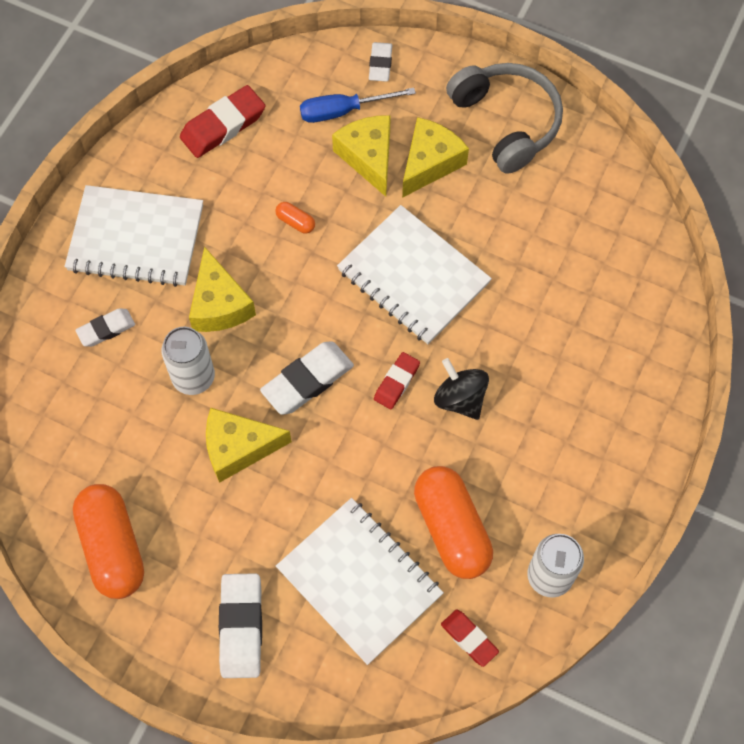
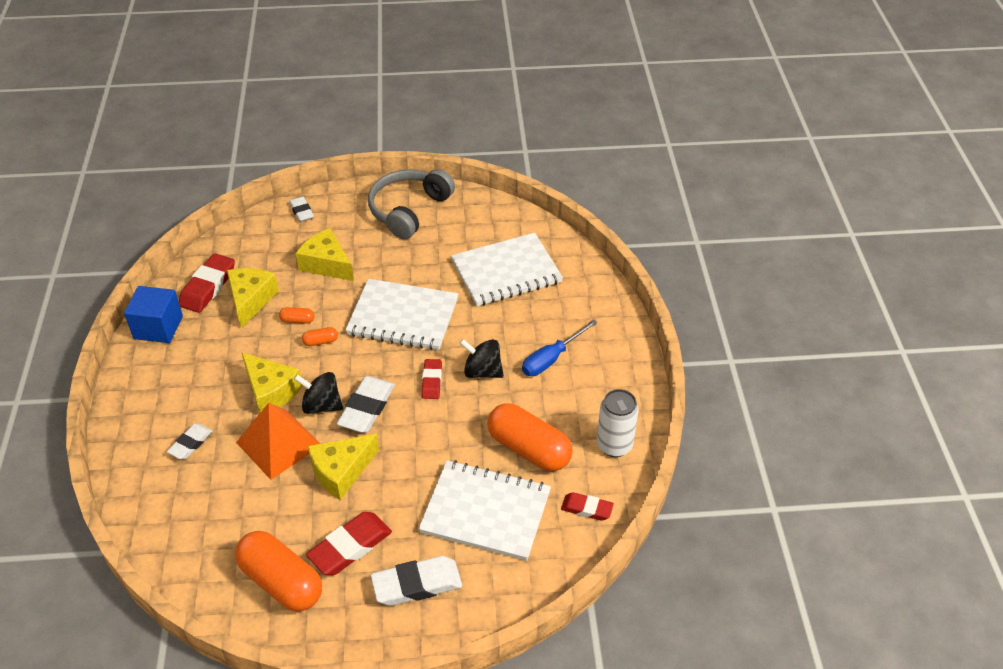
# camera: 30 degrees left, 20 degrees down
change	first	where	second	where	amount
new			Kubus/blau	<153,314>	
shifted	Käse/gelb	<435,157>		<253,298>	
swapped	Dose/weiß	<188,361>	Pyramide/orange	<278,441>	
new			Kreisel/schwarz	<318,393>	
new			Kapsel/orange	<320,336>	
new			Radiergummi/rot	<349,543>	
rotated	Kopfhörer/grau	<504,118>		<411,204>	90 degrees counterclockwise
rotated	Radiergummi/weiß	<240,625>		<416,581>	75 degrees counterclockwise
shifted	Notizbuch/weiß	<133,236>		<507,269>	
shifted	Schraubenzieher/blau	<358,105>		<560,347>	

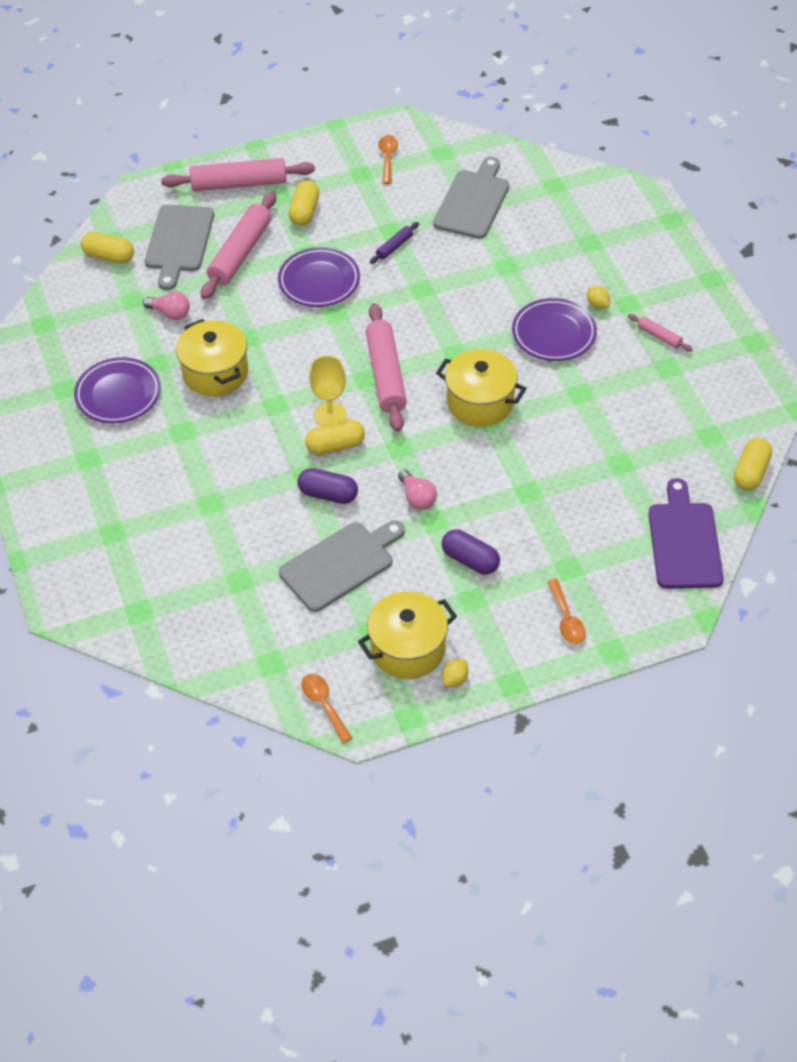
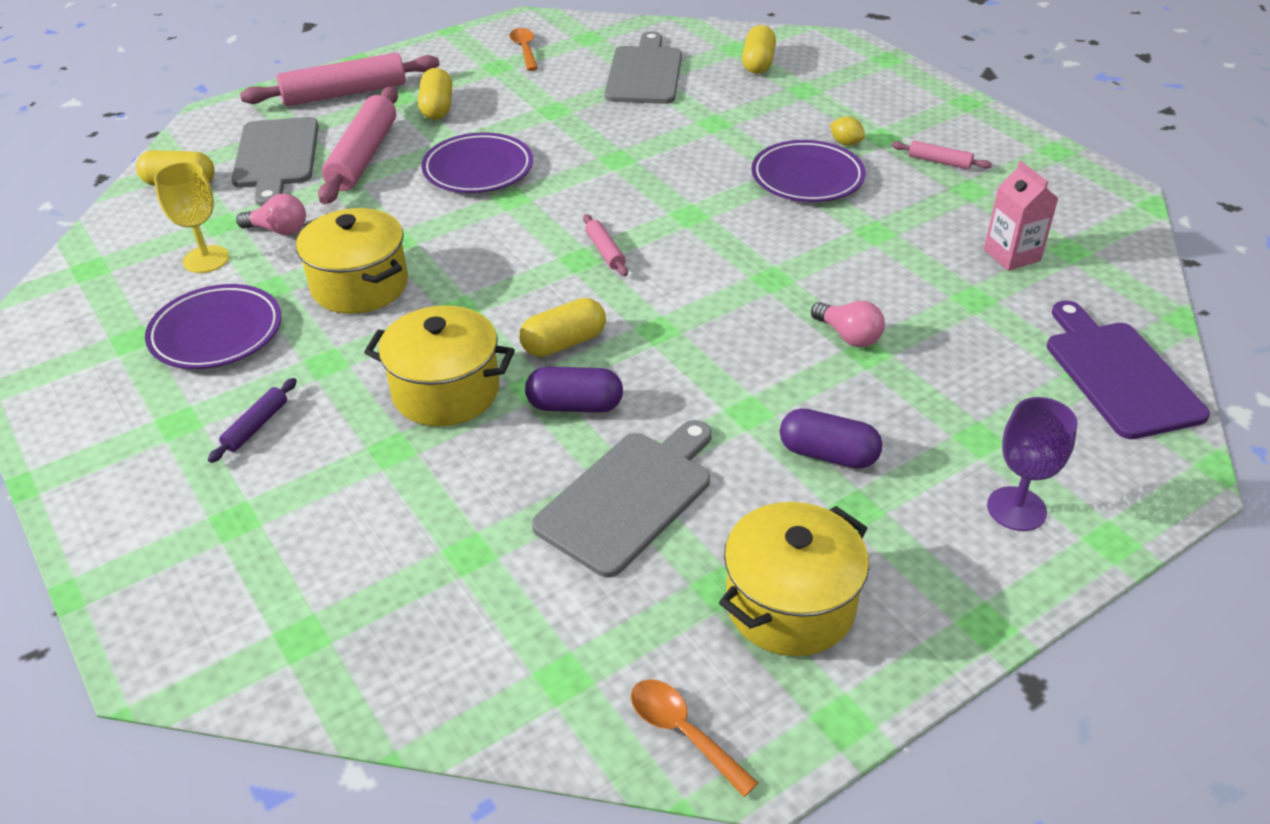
# camera: 15 degrees left, 10 degrees down
change	first	where	second	where	amount
shifted	Kelch/gelb	<328,390>		<191,217>	
shifted	Nudelholz/lila	<394,243>		<252,420>	
shifted	Kochtopf/gelb	<481,388>		<439,365>	
scaled	Nudelholz/rosa	<386,367>		<605,245>	x0.46
shifted	Kapsel/gelb	<753,464>		<759,49>	
shifted	Glühbirne/rosa	<417,490>		<848,324>	
new			Getränkekarton/rosa	<1021,216>	
swapped	Löffel/orange	<566,611>	Kelch/lila	<1032,464>	
gone	Zitrone/gelb	<455,673>			

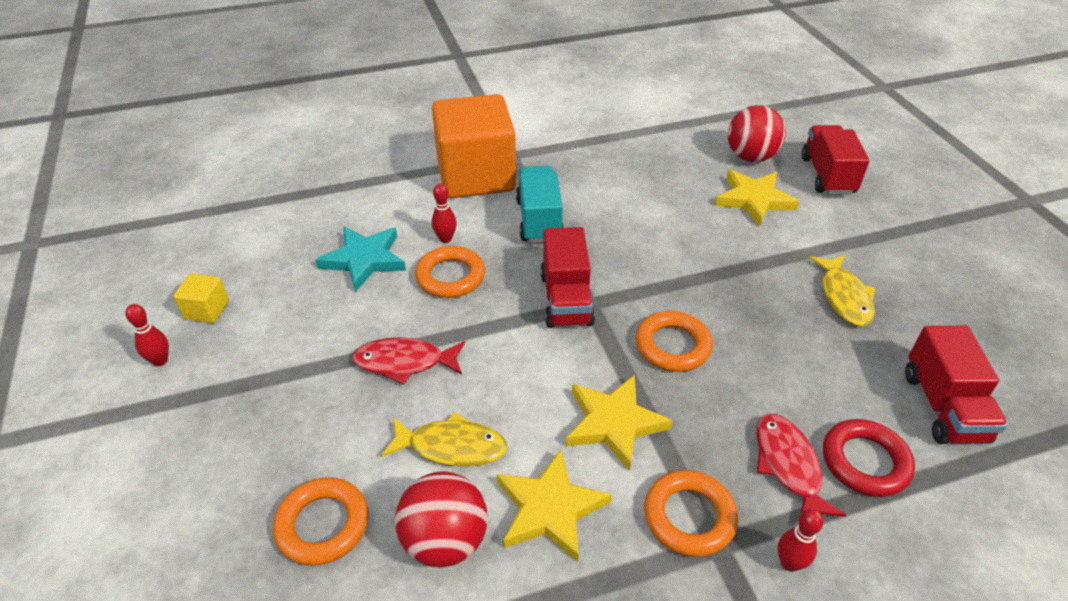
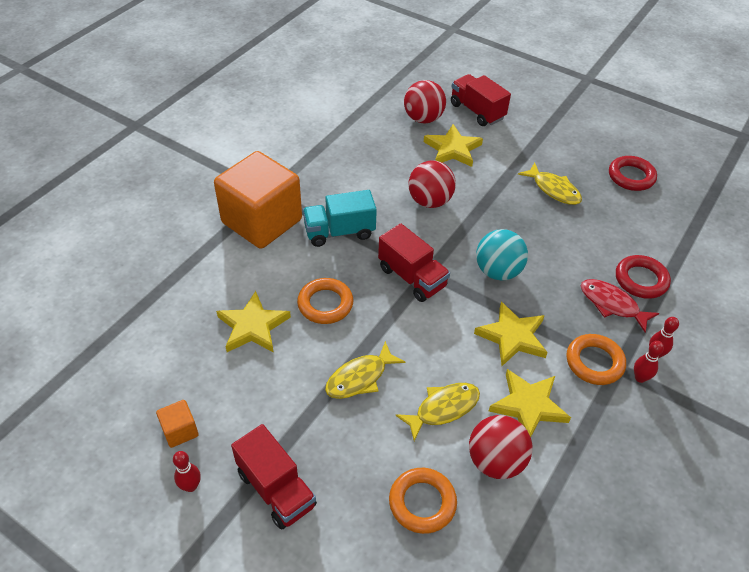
# camera: 40 degrees left, 5 degrees up
change	first	where	second	where	amount
repainted	Kubus/gelb	<201,298>	Kubus/orange	<177,424>	
repainted	Stern/türkis	<361,259>	Stern/gelb	<253,322>	
shifted	Lastwagen/rot	<956,385>		<274,477>	
rotated	Lastwagen/türkis	<540,204>		<340,218>	60 degrees counterclockwise
repainted	Fisch/rot	<408,361>	Fisch/gelb	<365,370>	
new			Ball/rot	<432,184>	
swapped	Ring/orange	<674,341>	Ball/türkis	<502,255>	
new			Ring/rot	<633,173>	
shifted	Bowlingkegel/rot	<444,213>		<649,362>	

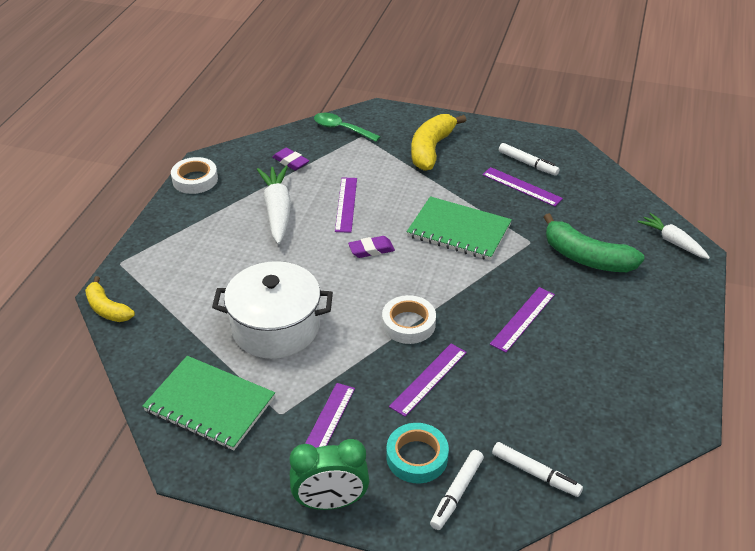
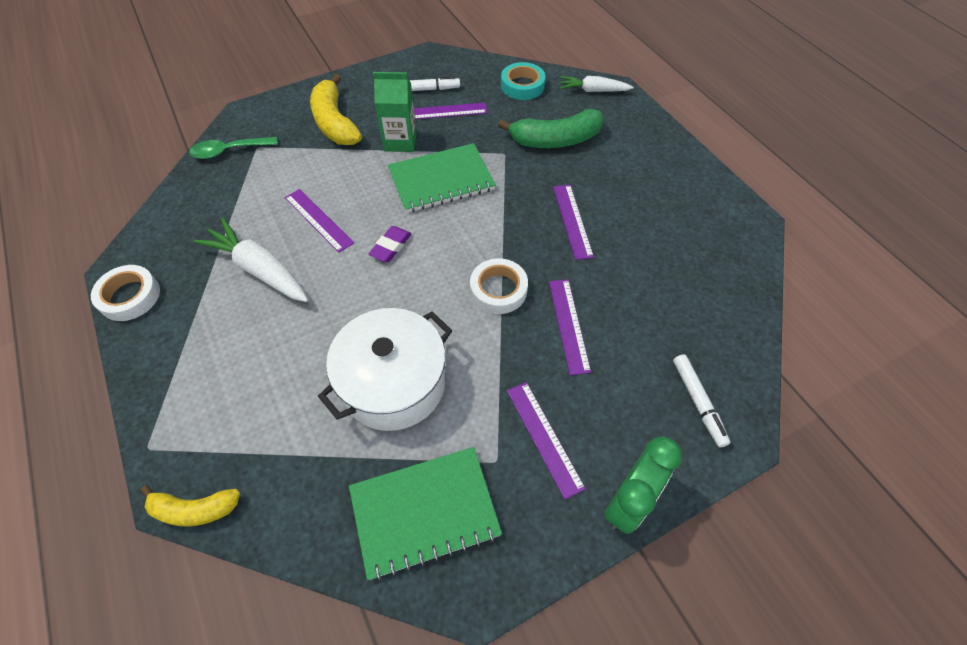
# camera: 45 degrees left, 15 degrees up
change	first	where	second	where	amount
new			Getränkekarton/grün	<395,112>	
shifted	Klebeband/türkis	<417,453>		<523,81>	
gone	Radiergummi/lila	<291,159>			
gone	Filzstift/weiß	<537,469>			

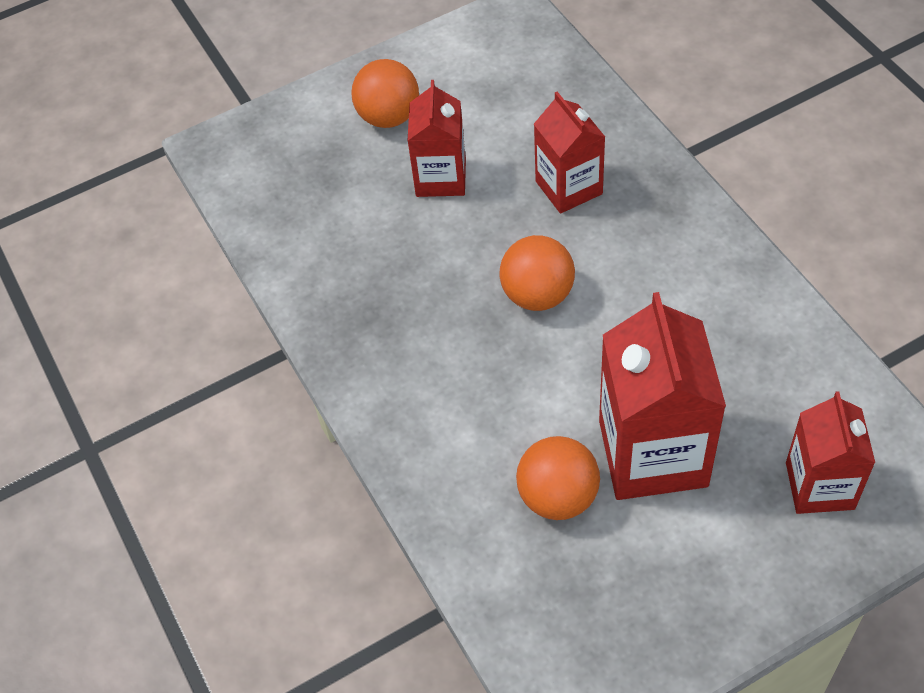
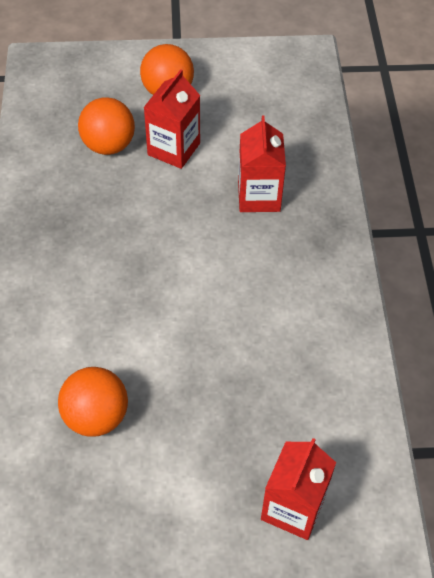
# camera: 20 degrees right, 0 degrees up
change	first	where	second	where	amount
shifted	Ball/orange	<537,273>		<106,126>	
gone	Getränkekarton/rot	<662,396>			

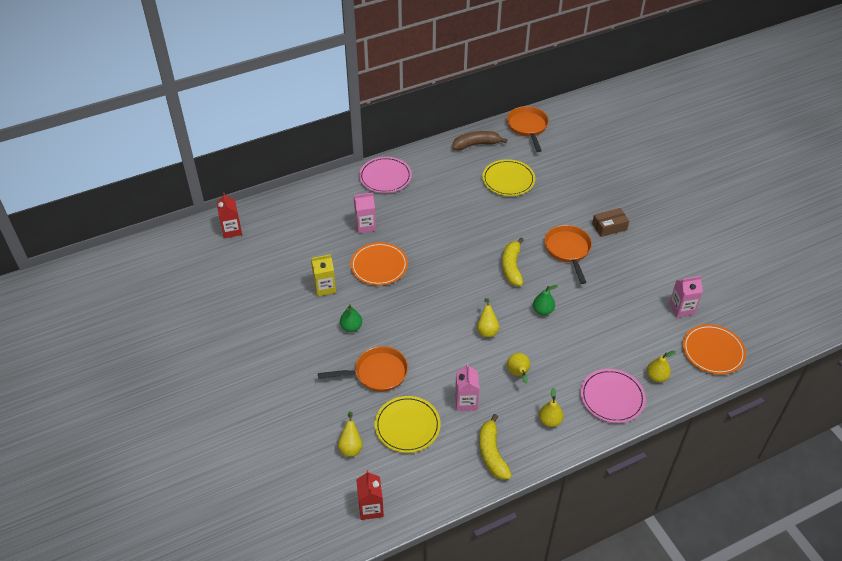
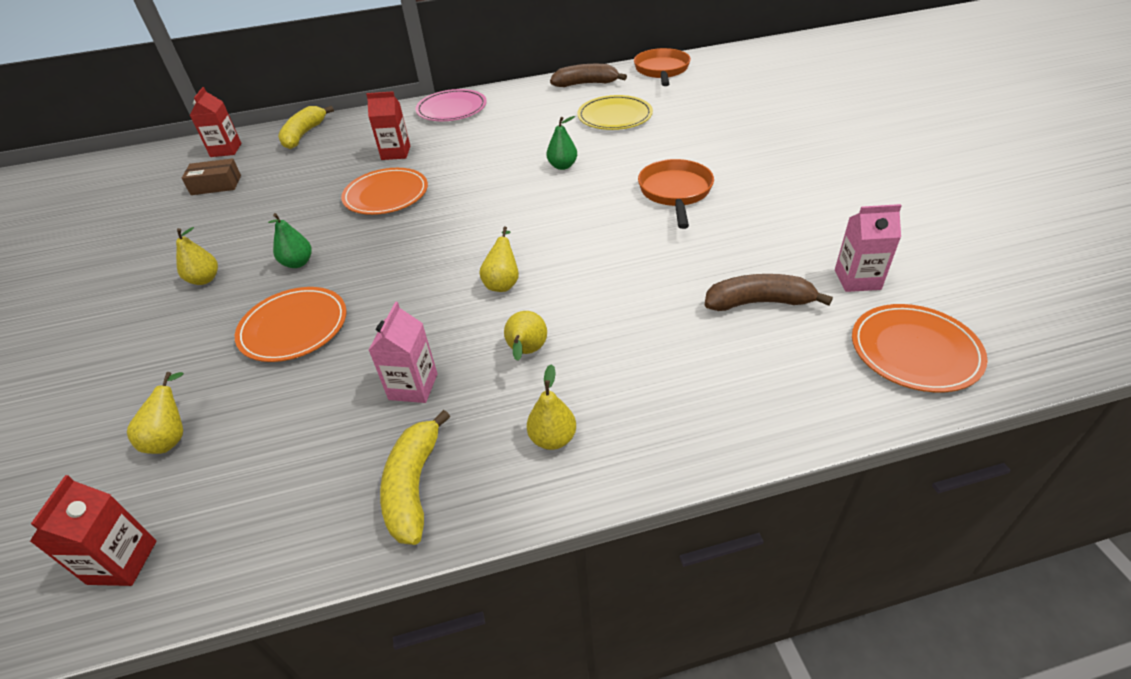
# camera: 15 degrees right, 5 degrees down
change	first	where	second	where	amount
shifted	Birne/gelb	<661,366>		<197,256>	
shifted	Schachtel/braun	<610,222>		<211,176>	
swapped	Pfanne/orange	<363,369>	Teller/orange	<290,324>	
shifted	Banane/gelb	<513,262>		<306,127>	
repainted	Getränkekarton/rosa	<365,213>	Getränkekarton/rot	<388,125>	
shifted	Birne/grün	<545,300>		<562,143>	
new			Banane/braun	<769,292>	
gone	Getränkekarton/gelb	<323,275>			
gone	Teller/gelb	<408,424>			
gone	Teller/rosa	<613,396>			

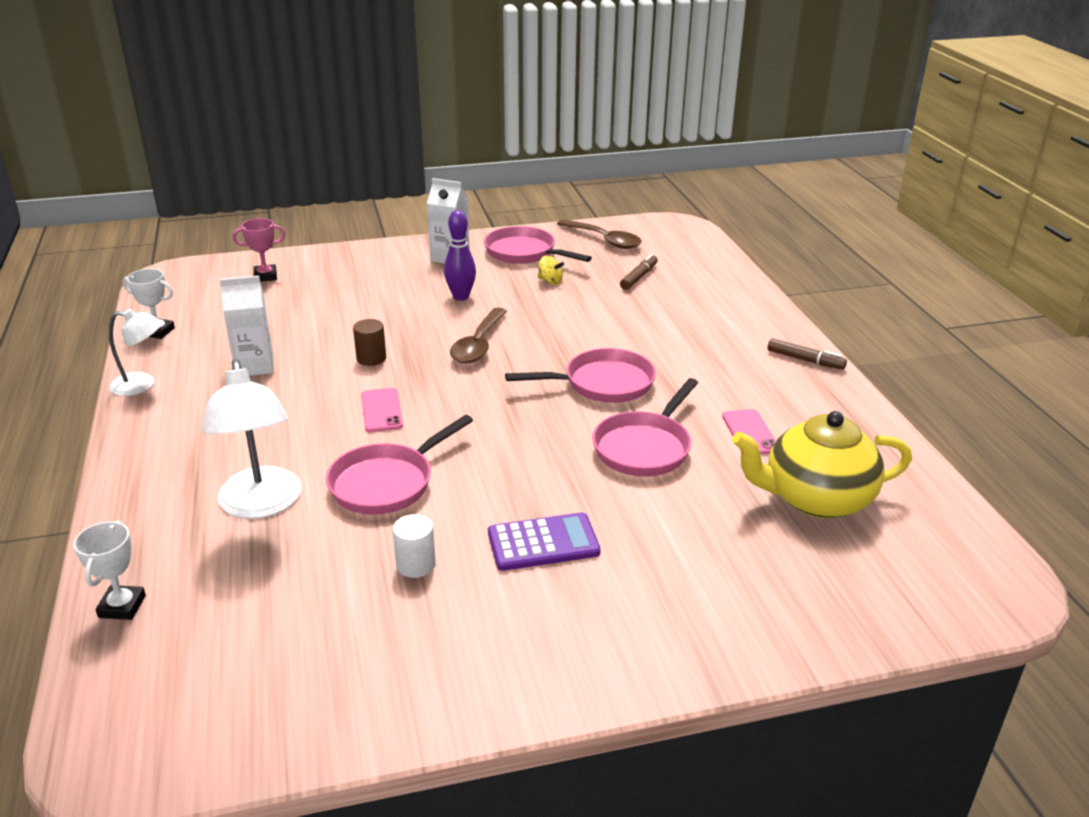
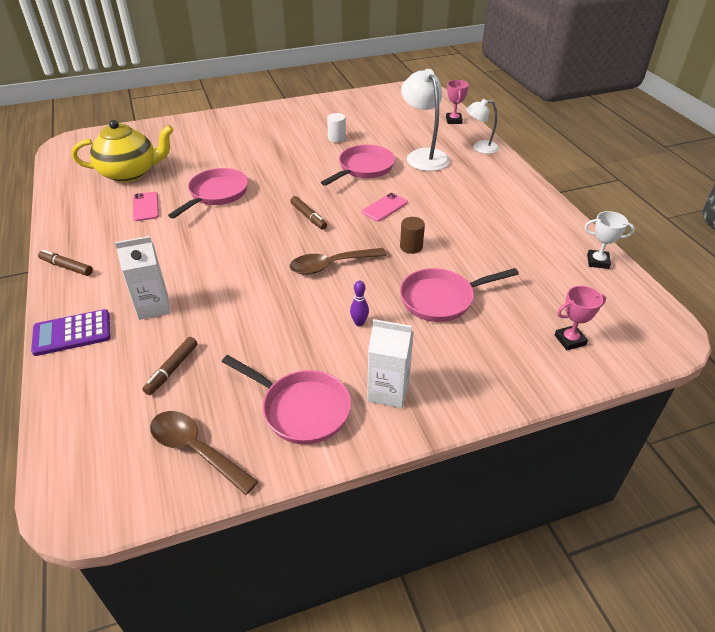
# camera: 175 degrees right, 10 degrees up
change	first	where	second	where	amount
shifted	Taschenrechner/lila	<544,541>		<71,332>	
shifted	Getränkekarton/weiß	<247,326>		<143,278>	
new			Filzstift/braun	<308,213>	
rotated	Löffel/braun	<478,335>		<338,261>	120 degrees counterclockwise
scaled	Bowlingkegel/lila	<460,255>		<359,303>	x0.60
rotated	Handy/rosa	<382,410>		<385,207>	60 degrees clockwise
shifted	Pfanne/rosa	<580,375>		<459,295>	
repainted	Pokal/weiß	<109,570>	Pokal/rosa	<457,102>	
shifted	Lampe/weiß	<135,352>		<482,126>	
gone	Kreisel/gelb	<551,270>			

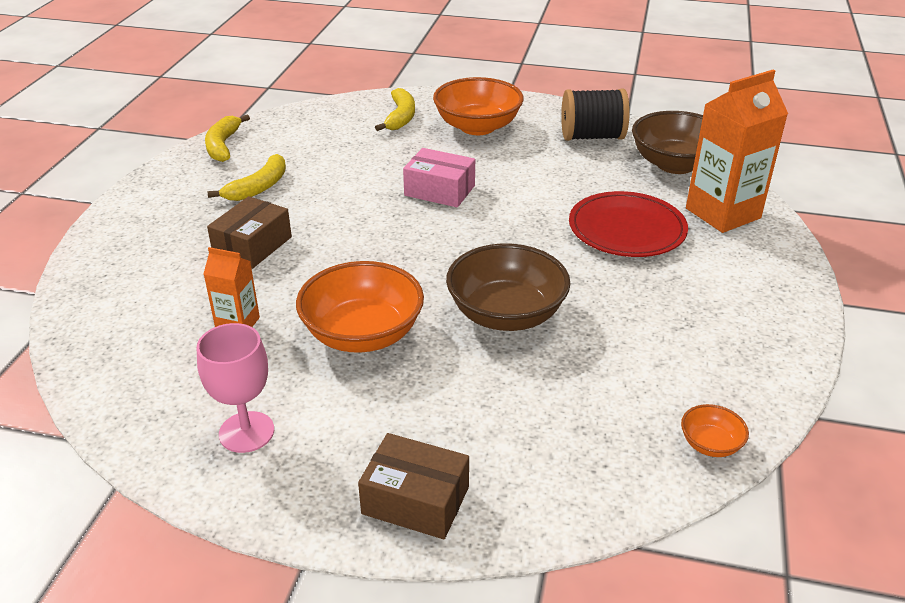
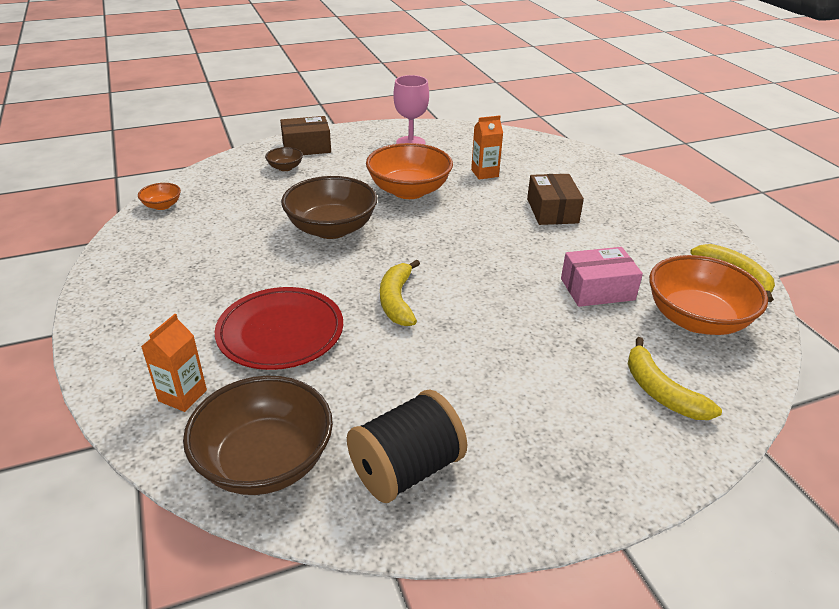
# camera: 145 degrees right, 0 degrees up
change	first	where	second	where	amount
scaled	Getränkekarton/orange	<737,151>		<174,363>	x0.52
new			Schüssel/braun	<284,159>	
shifted	Banane/gelb	<247,177>		<400,293>	
shifted	Schachtel/rosa	<439,177>		<602,277>	
shifted	Schüssel/orange	<478,106>		<708,295>	

